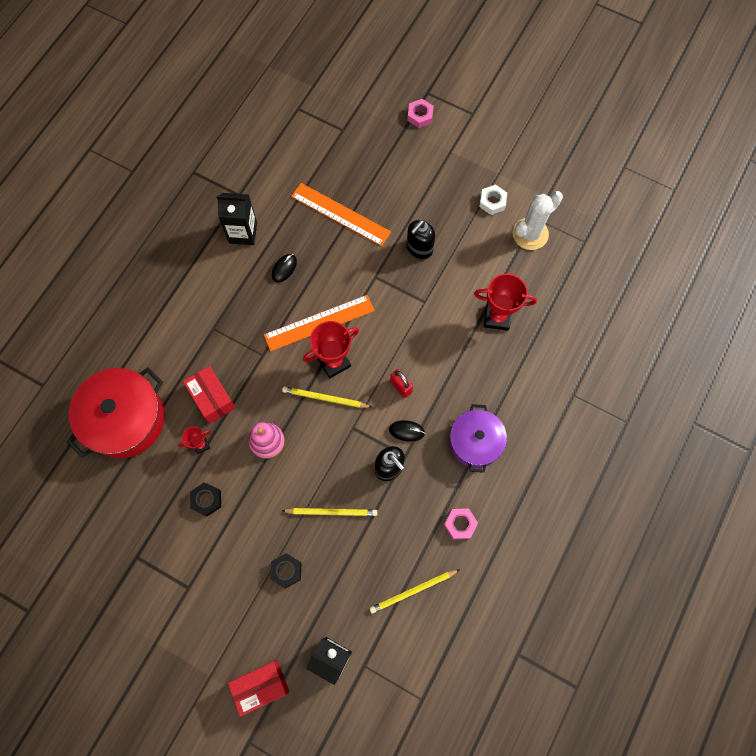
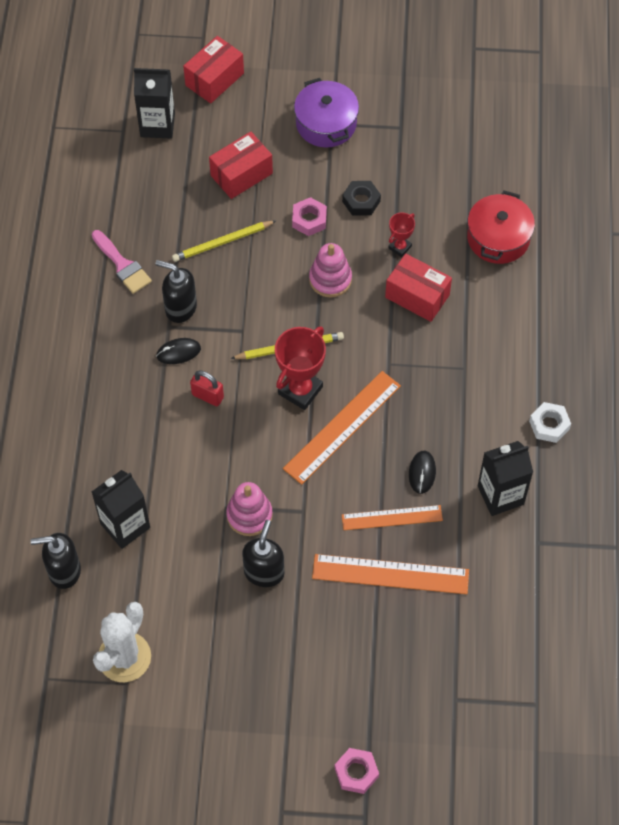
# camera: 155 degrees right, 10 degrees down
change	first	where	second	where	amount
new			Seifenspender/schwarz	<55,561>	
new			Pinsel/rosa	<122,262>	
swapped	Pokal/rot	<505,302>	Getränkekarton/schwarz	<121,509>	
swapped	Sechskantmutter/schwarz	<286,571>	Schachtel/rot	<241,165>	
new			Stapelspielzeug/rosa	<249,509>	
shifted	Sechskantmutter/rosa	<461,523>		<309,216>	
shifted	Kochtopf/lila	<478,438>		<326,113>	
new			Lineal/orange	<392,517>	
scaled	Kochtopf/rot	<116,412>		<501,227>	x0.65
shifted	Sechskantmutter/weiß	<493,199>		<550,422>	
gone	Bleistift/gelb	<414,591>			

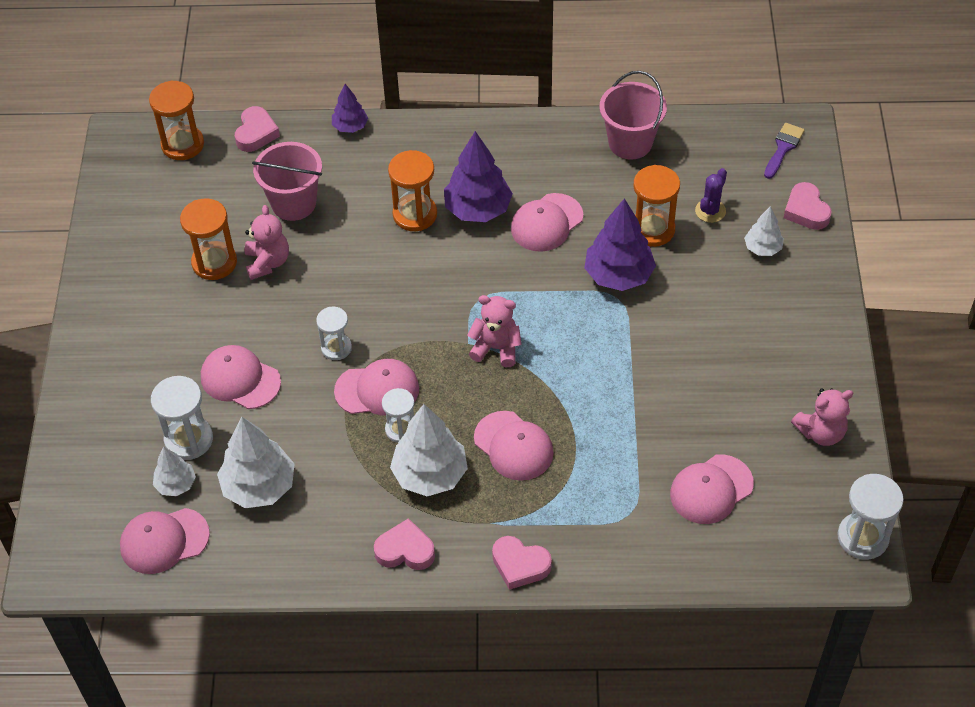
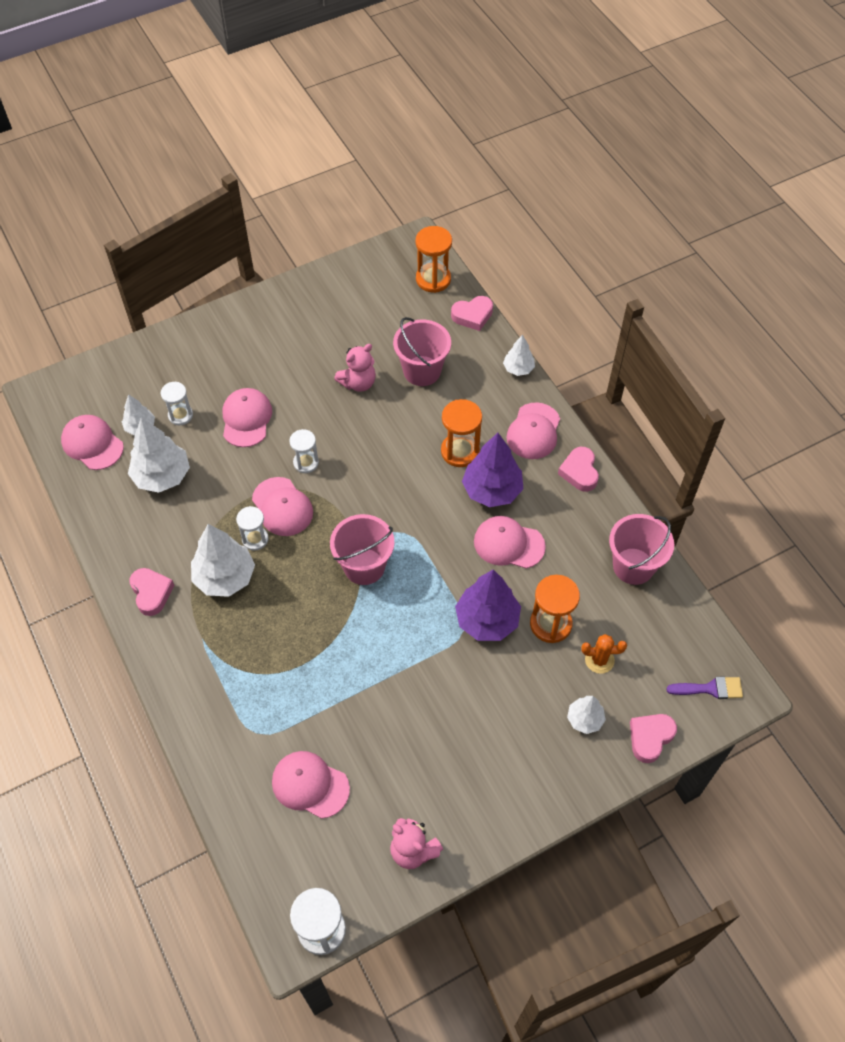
# camera: 60 degrees right, 5 degrees up
change	first	where	second	where	amount
scaled	Sanduhr/weiß	<182,418>		<177,403>	x0.65
swapped	Teddybär/rosa	<494,331>	Eimer/rosa	<362,549>	
repainted	Baum/lila	<350,108>	Baum/weiß	<519,355>	
shifted	Kappe/rosa	<514,446>		<533,430>	
shifted	Herz/rosa	<522,563>		<578,469>	
repainted	Kaktus/lila	<711,195>	Kaktus/orange	<604,654>	
gone	Sanduhr/orange	<208,239>			

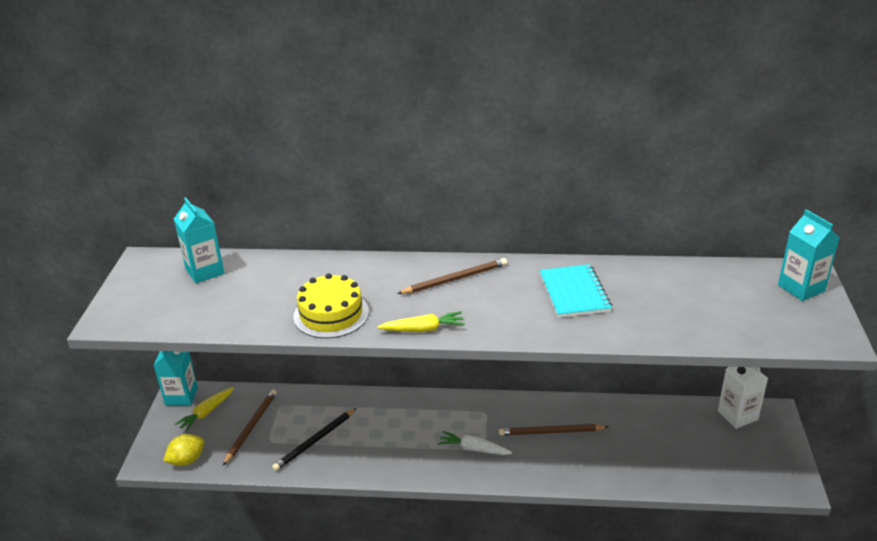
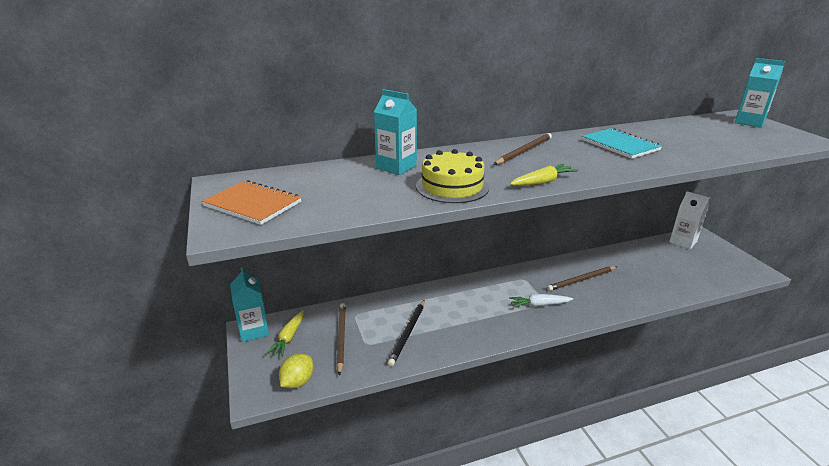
# camera: 25 degrees left, 5 degrees down
change	first	where	second	where	amount
new			Notizbuch/orange	<251,202>	
shifted	Getränkekarton/türkis	<199,240>		<395,132>	

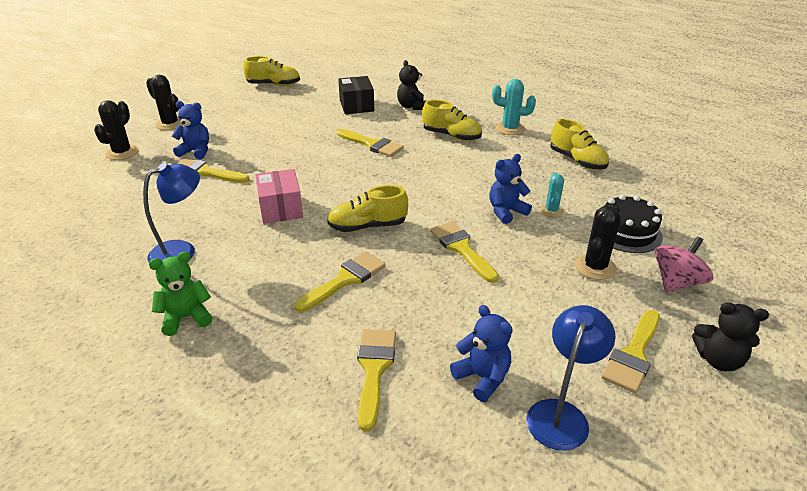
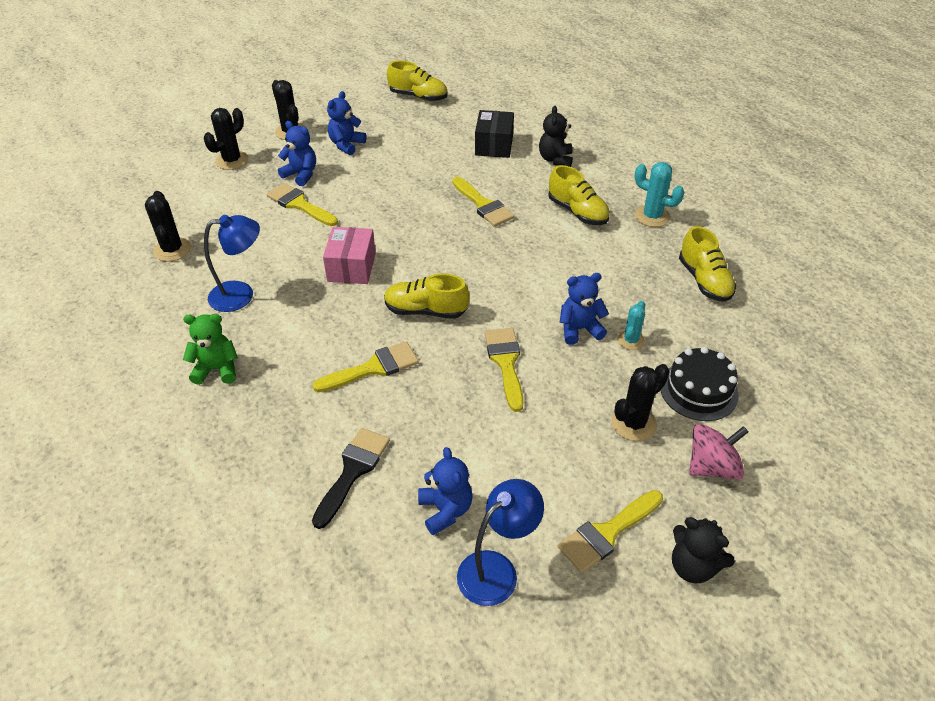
# camera: 20 degrees right, 10 degrees up
change	first	where	second	where	amount
new			Kaktus/schwarz	<168,226>	
repainted	Pinsel/gelb	<376,380>	Pinsel/schwarz	<351,478>	
new			Teddybär/blau	<347,123>	

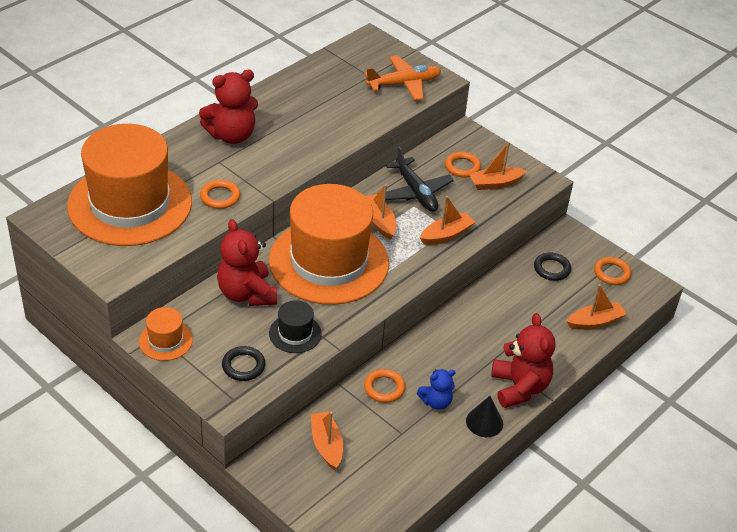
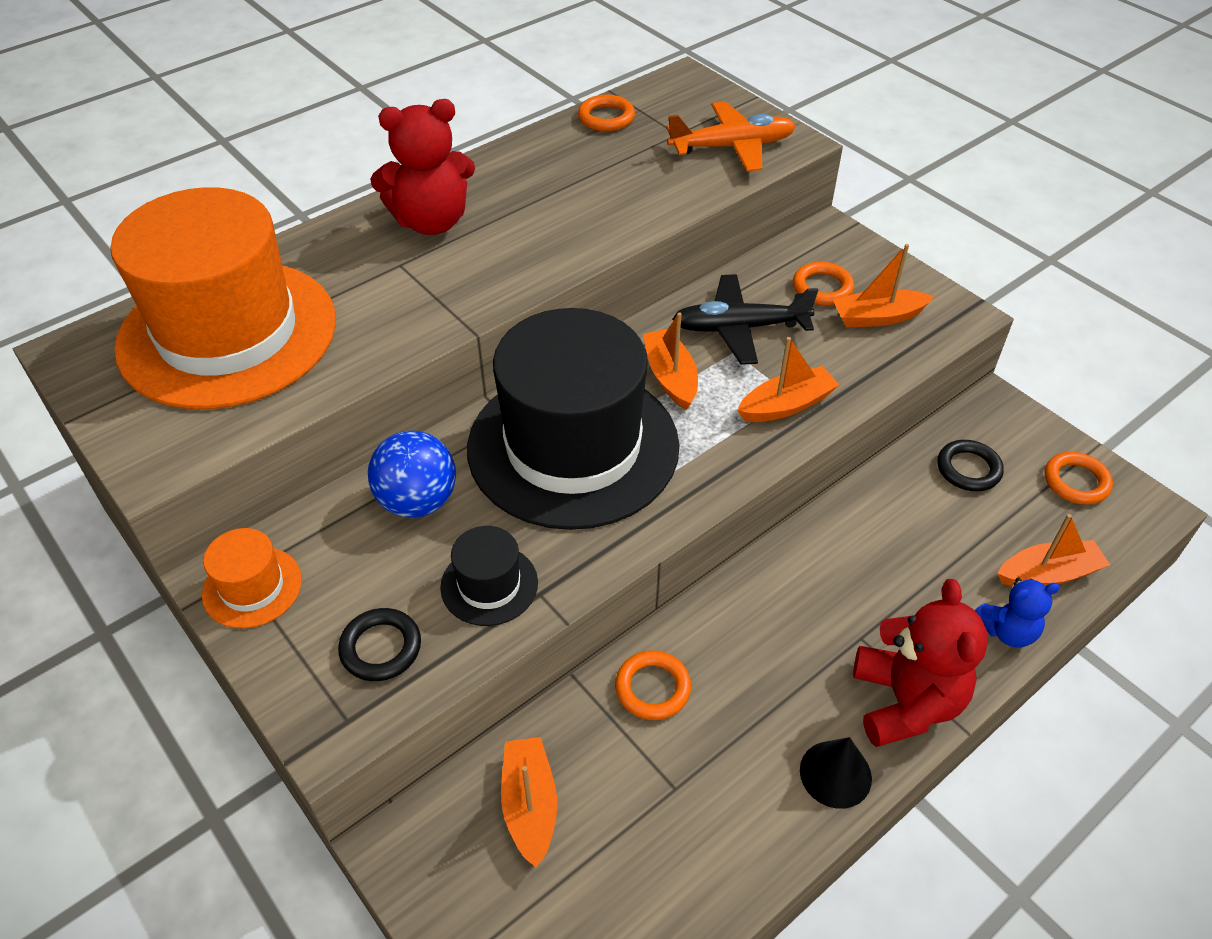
# camera: 10 degrees right, 5 degrees up
change	first	where	second	where	amount
swapped	Teddybär/rot	<247,262>	Ball/blau	<412,474>	
repainted	Hut/orange	<329,244>	Hut/schwarz	<573,419>	
shifted	Ring/orange	<220,194>		<606,113>	
rotated	Flugzeug/schwarz	<419,179>		<745,319>	105 degrees clockwise
shifted	Teddybär/blau	<436,389>		<1017,613>	

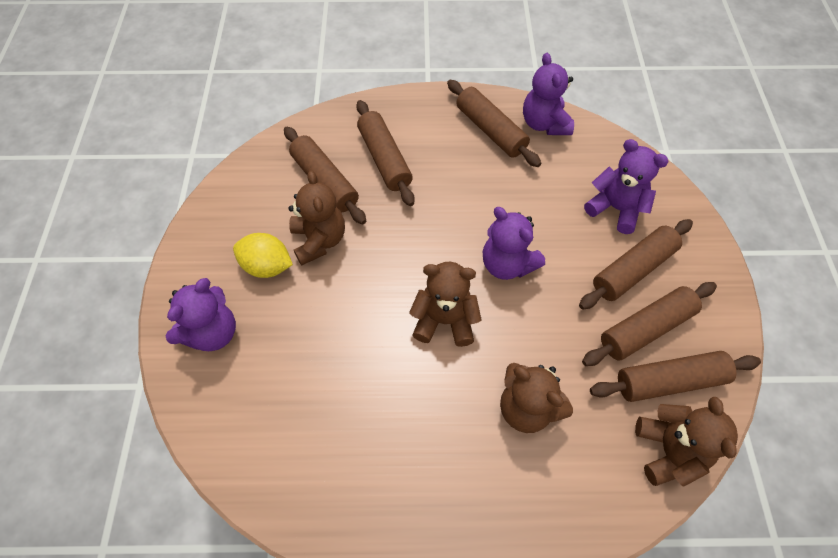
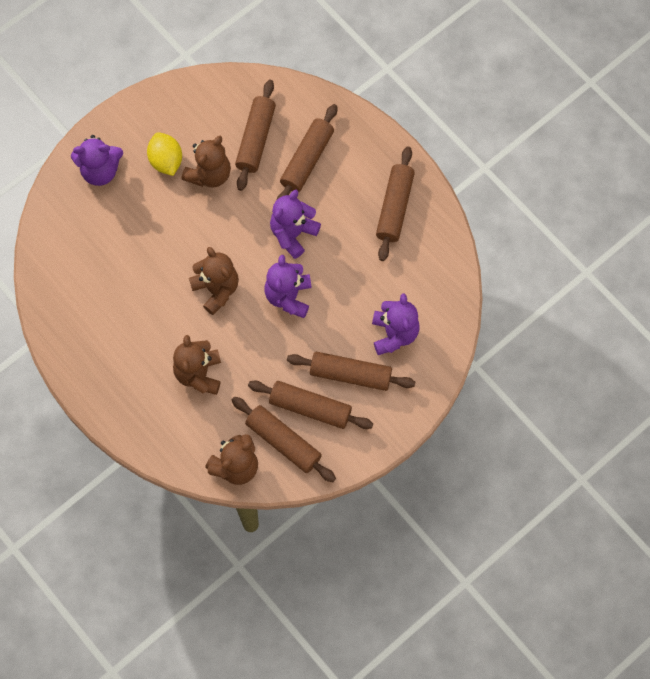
# camera: 50 degrees right, 10 degrees up
change	first	where	second	where	amount
shifted	Teddybär/lila	<548,94>		<295,224>	

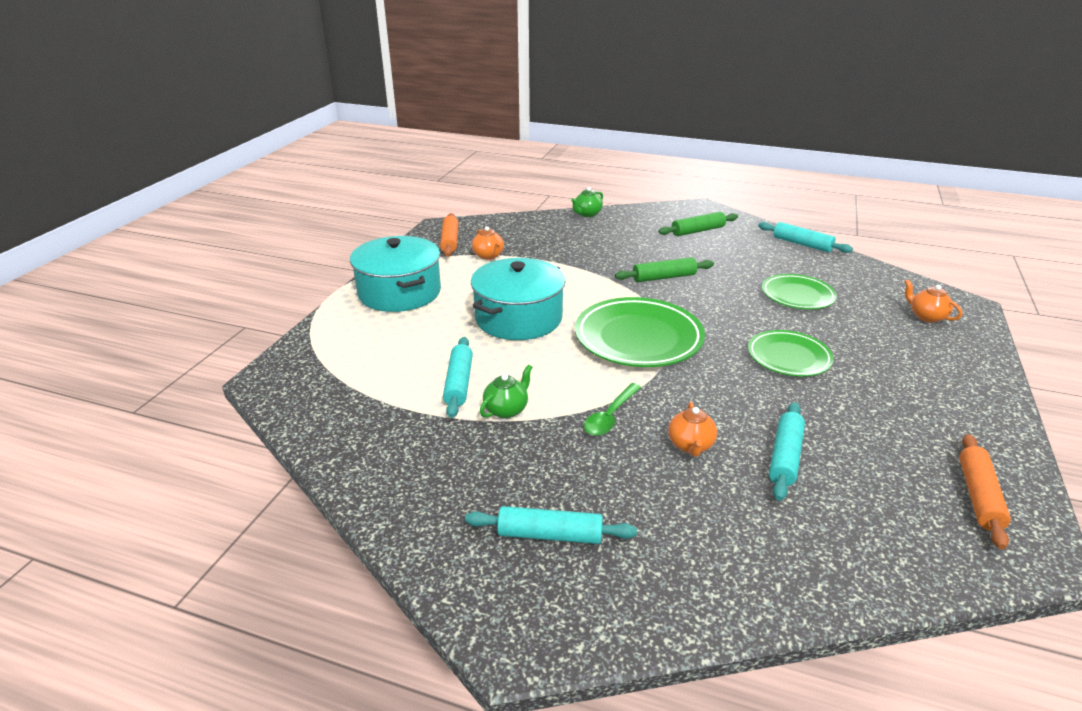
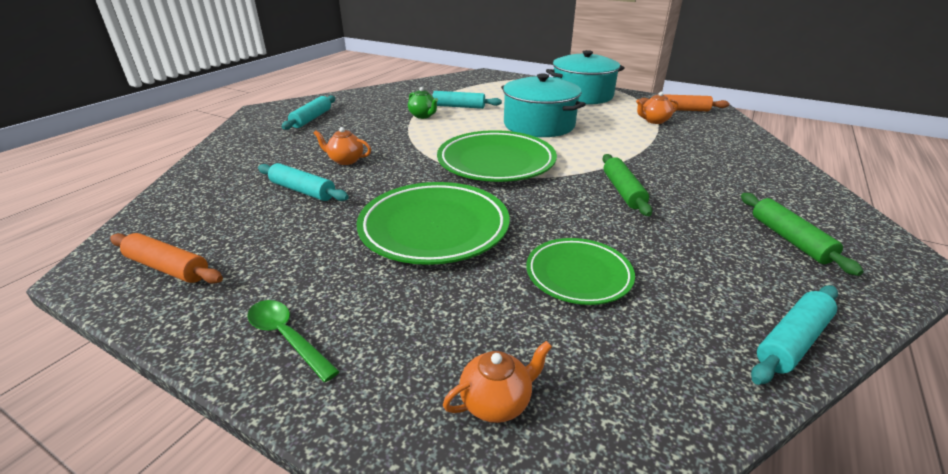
# camera: 100 degrees right, 0 degrees up
change	first	where	second	where	amount
shifted	Löffel/grün	<612,409>		<293,341>	
scaled	Teller/grün	<791,353>		<433,223>	x1.63
gone	Teekanne/grün	<587,202>			

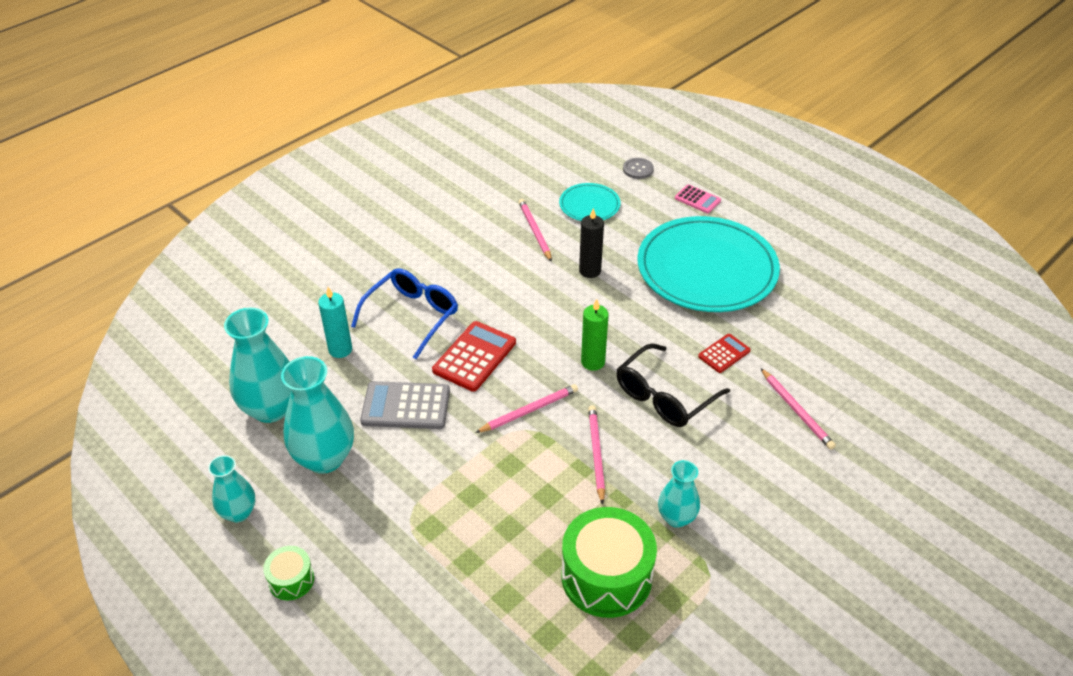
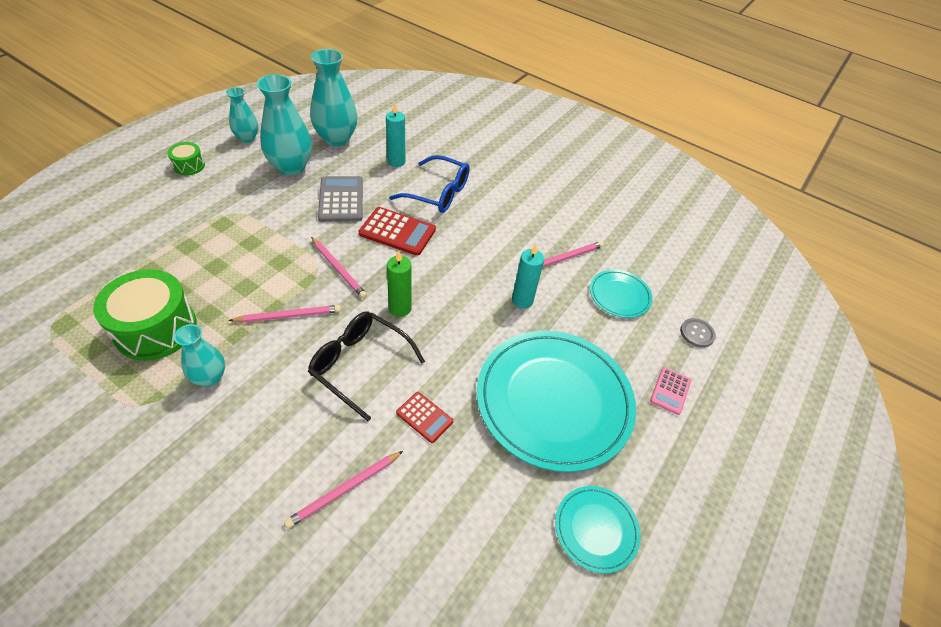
# camera: 75 degrees right, 5 degrees up
change	first	where	second	where	amount
repainted	Kerze/schwarz	<591,243>	Kerze/türkis	<528,276>	
new			Teller/türkis	<598,529>	

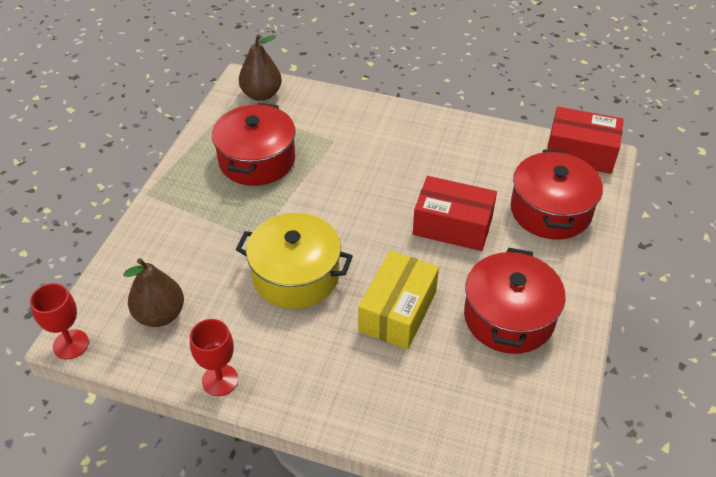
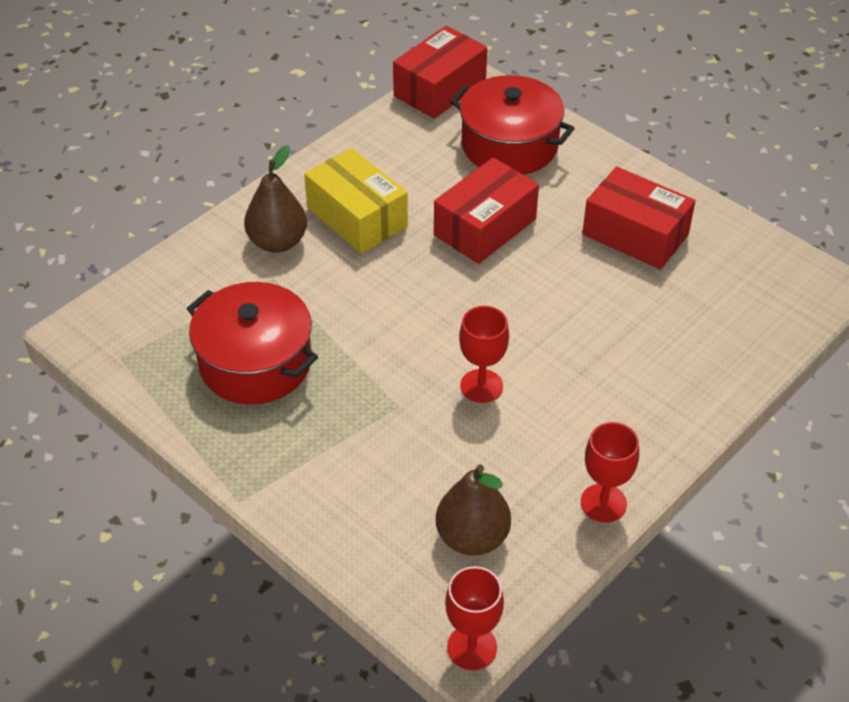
# camera: 65 degrees left, 0 degrees up
change	first	where	second	where	amount
shifted	Birne/braun	<260,67>		<275,199>	
shifted	Schachtel/gelb	<398,300>		<356,201>	
swapped	Kochtopf/gelb	<294,261>	Kelch/rot	<484,354>	
swapped	Kochtopf/rot	<515,301>	Schachtel/rot	<639,218>	

